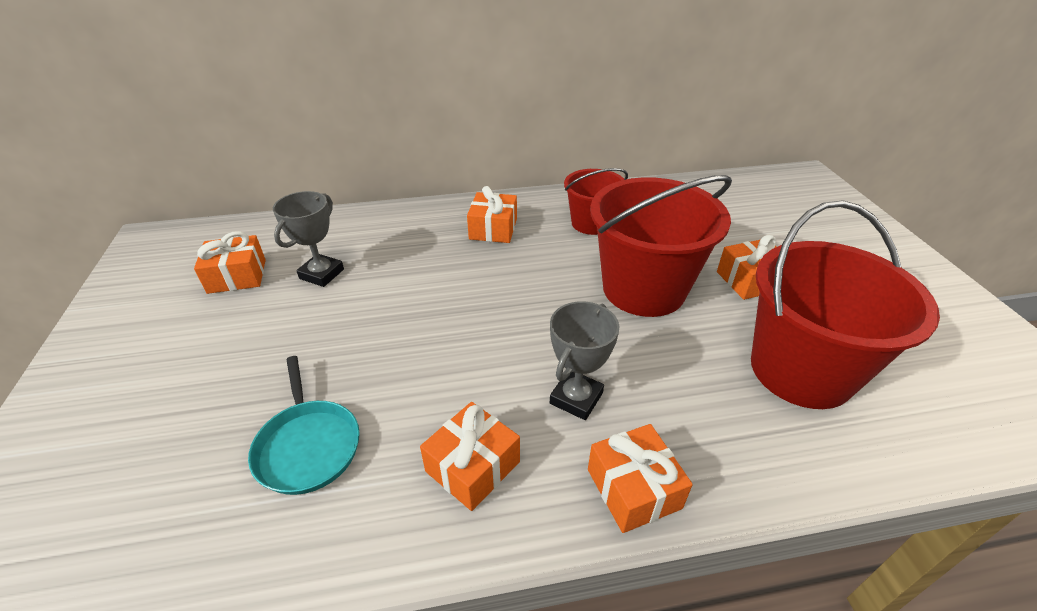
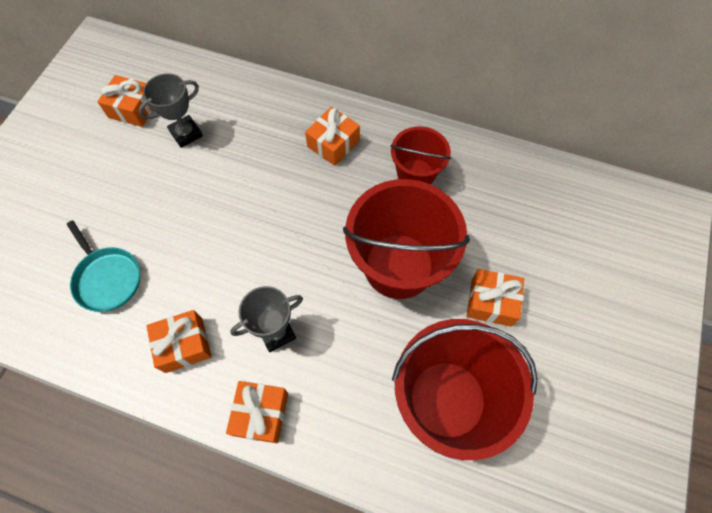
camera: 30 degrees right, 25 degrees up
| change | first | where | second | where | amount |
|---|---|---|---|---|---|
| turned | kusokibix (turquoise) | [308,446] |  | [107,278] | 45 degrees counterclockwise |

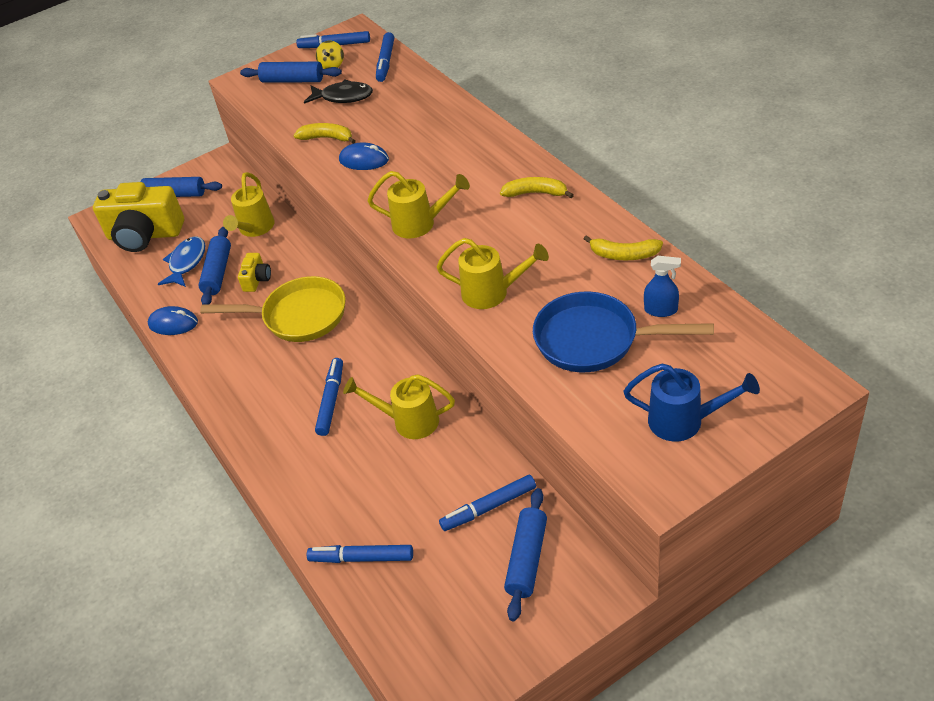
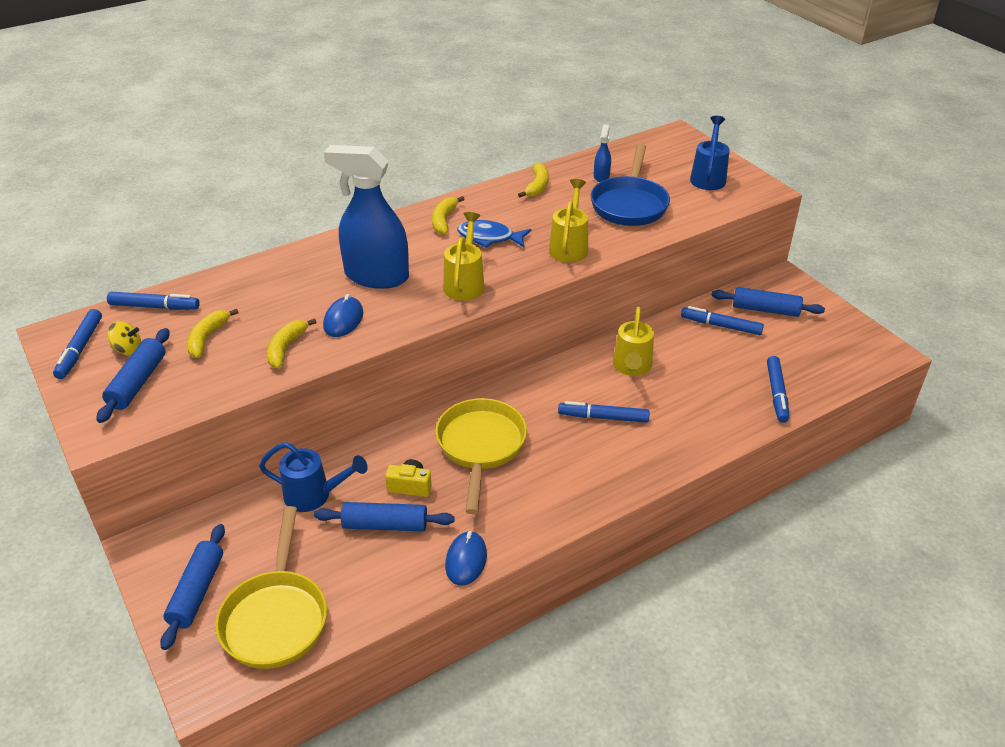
camera: 95 degrees left, 5 degrees down
| change | first | where | second | where | amount |
|---|---|---|---|---|---|
| replaced | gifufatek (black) | [343,97] | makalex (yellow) | [207,338] |  |
| replaced | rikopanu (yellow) | [145,235] | kusokibix (yellow) | [276,617] |  |
| recoloured | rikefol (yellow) | [254,229] | rikefol (blue) | [314,495] |  |
| added |  |  | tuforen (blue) | [376,276] |  |
| moved | gifufatek (blue) | [186,263] |  | [489,237] |  |
| turned | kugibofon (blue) | [489,507] |  | [721,326] | 135 degrees clockwise |

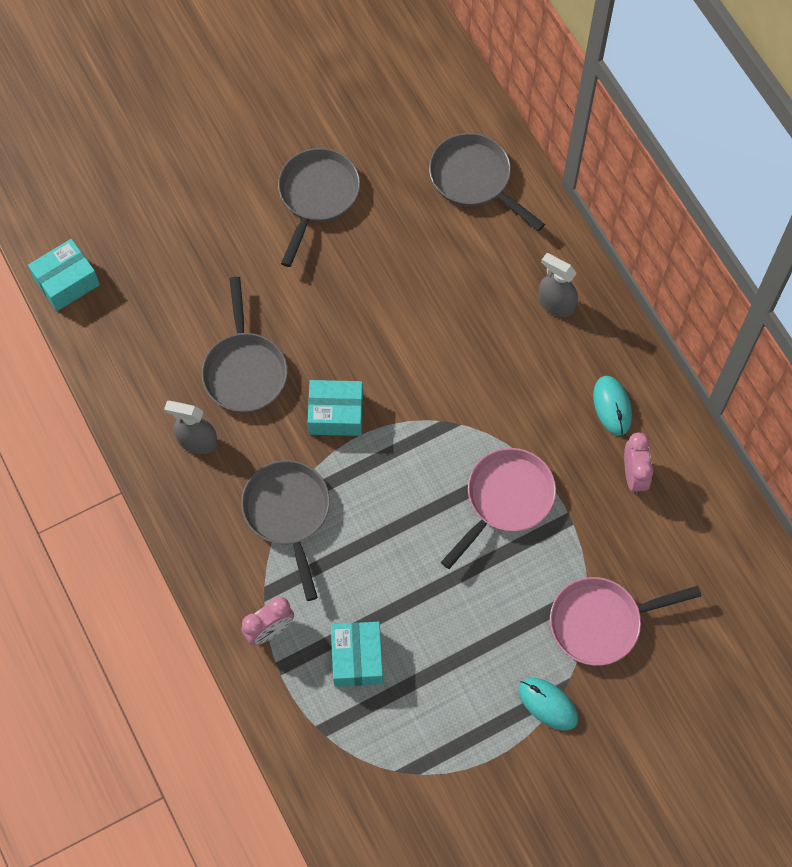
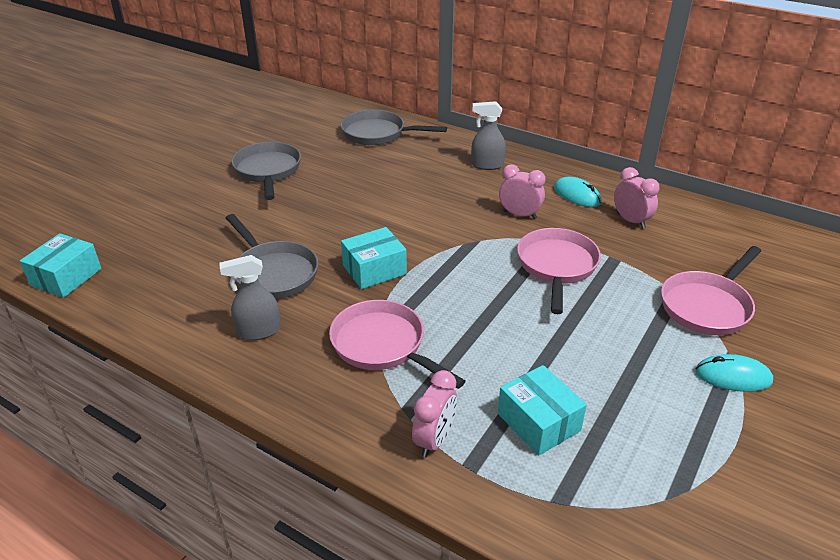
camera: 30 degrees left, 30 degrees down
| change | first | where | second | where | amount |
|---|---|---|---|---|---|
| recoloured | kusokibix (grey) | [288,514] | kusokibix (pink) | [383,345] |  |
| added |  |  | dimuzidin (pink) | [519,215] |  |

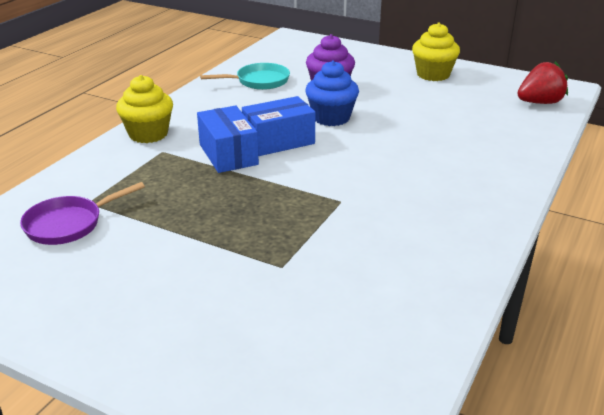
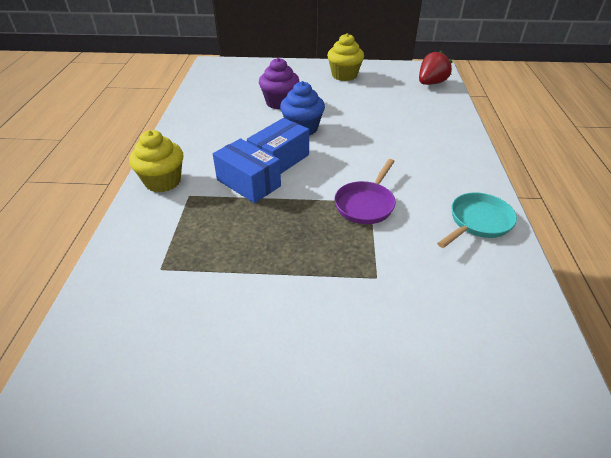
camera: 25 degrees left, 10 degrees up
| change | first | where | second | where | amount |
|---|---|---|---|---|---|
| moved | kusokibix (purple) | [68,224] |  | [366,204] |  |
| moved | kusokibix (turquoise) | [259,81] |  | [478,222] |  |

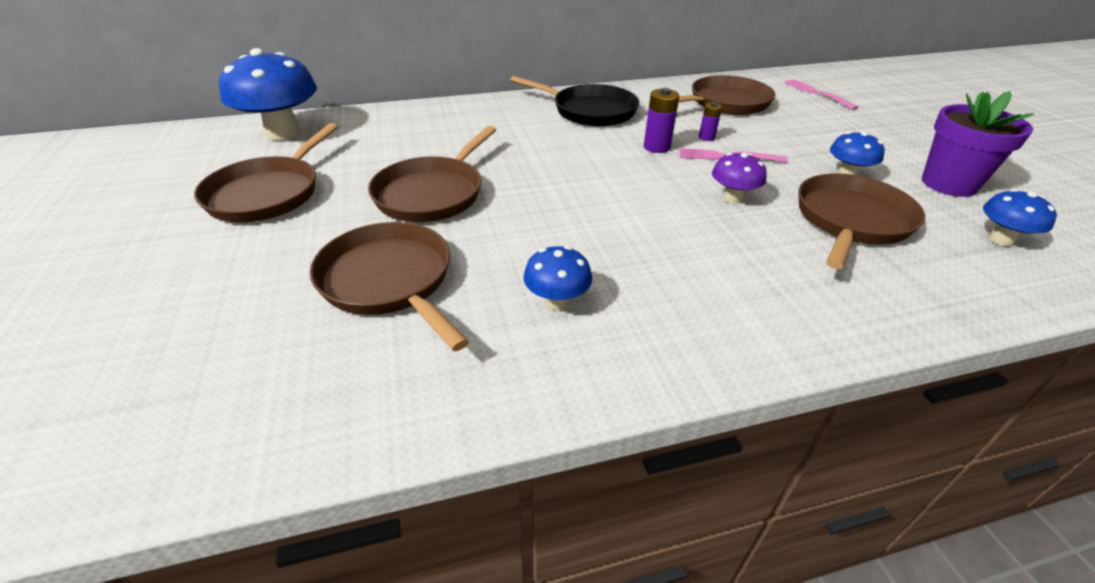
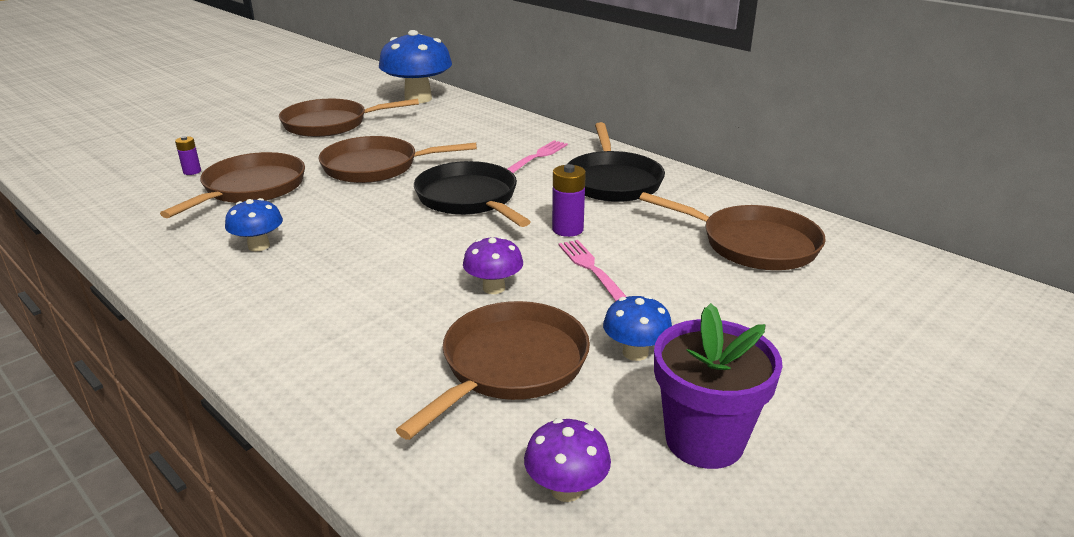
camera: 60 degrees right, 10 degrees down
| change | first | where | second | where | amount |
|---|---|---|---|---|---|
| moved | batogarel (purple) | [706,137] |  | [192,171] |  |
| turned | kusokibix (brown) | [851,221] |  | [510,365] | 60 degrees counterclockwise |
| added |  |  | kusokibix (black) | [469,199] |  |
| moved | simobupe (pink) | [817,93] |  | [537,157] |  |
| recoloured | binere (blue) | [1001,239] | binere (purple) | [566,489] |  |

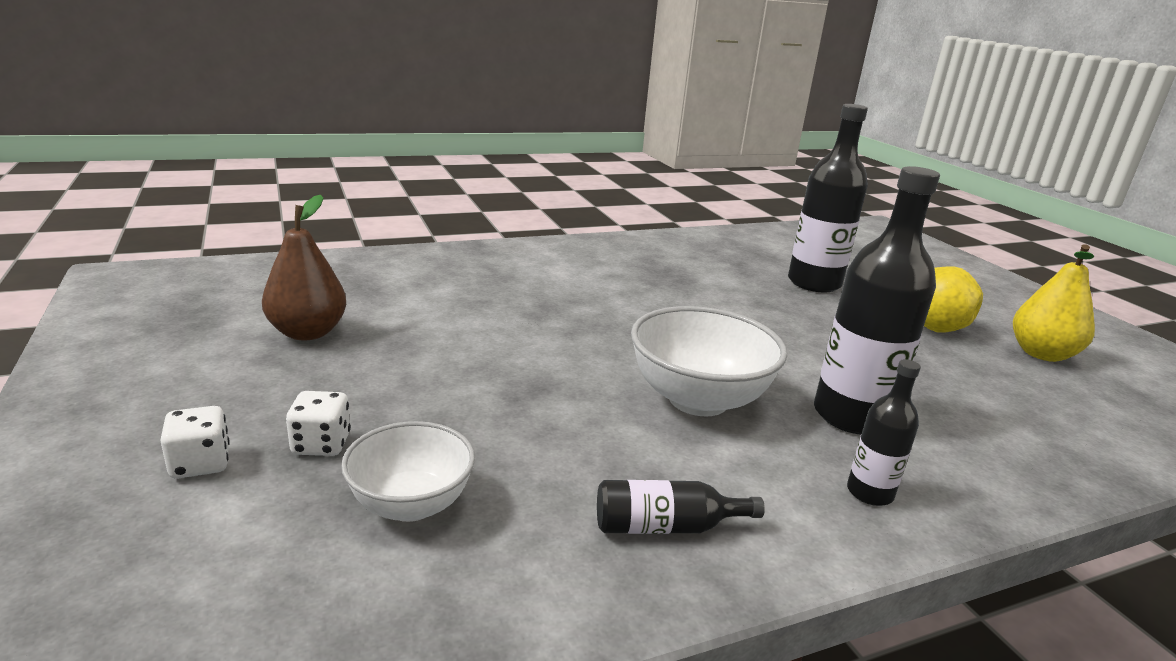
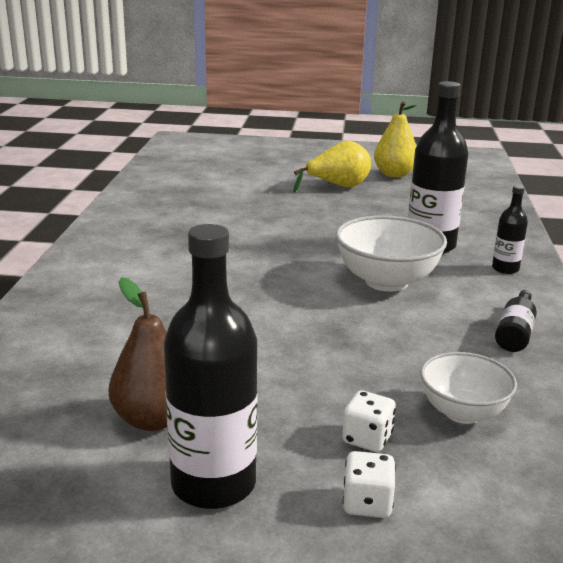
camera: 60 degrees left, 0 degrees up
| change | first | where | second | where | amount |
|---|---|---|---|---|---|
| moved | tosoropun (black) | [814,283] |  | [213,484] |  |

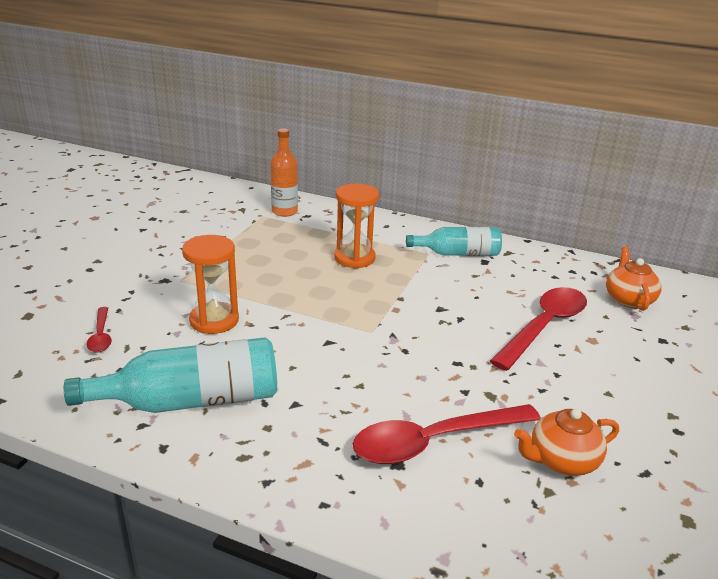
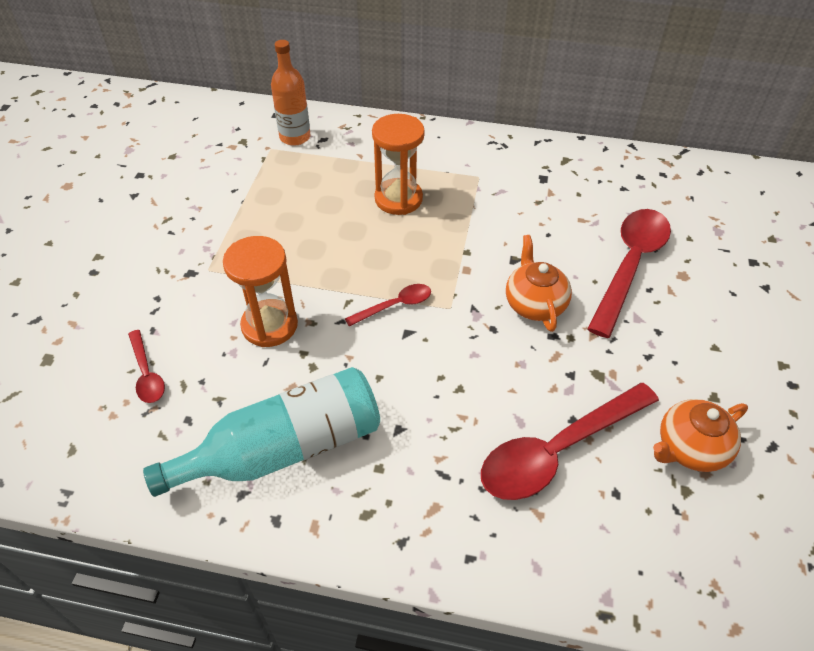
camera: 10 degrees left, 20 degrees up
| change | first | where | second | where | amount |
|---|---|---|---|---|---|
| added |  |  | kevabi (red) | [395,305] |  |
| moved | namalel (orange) | [628,299] |  | [534,303] |  |
| removed | tosoropun (turquoise) | [458,253] |  |  |  |

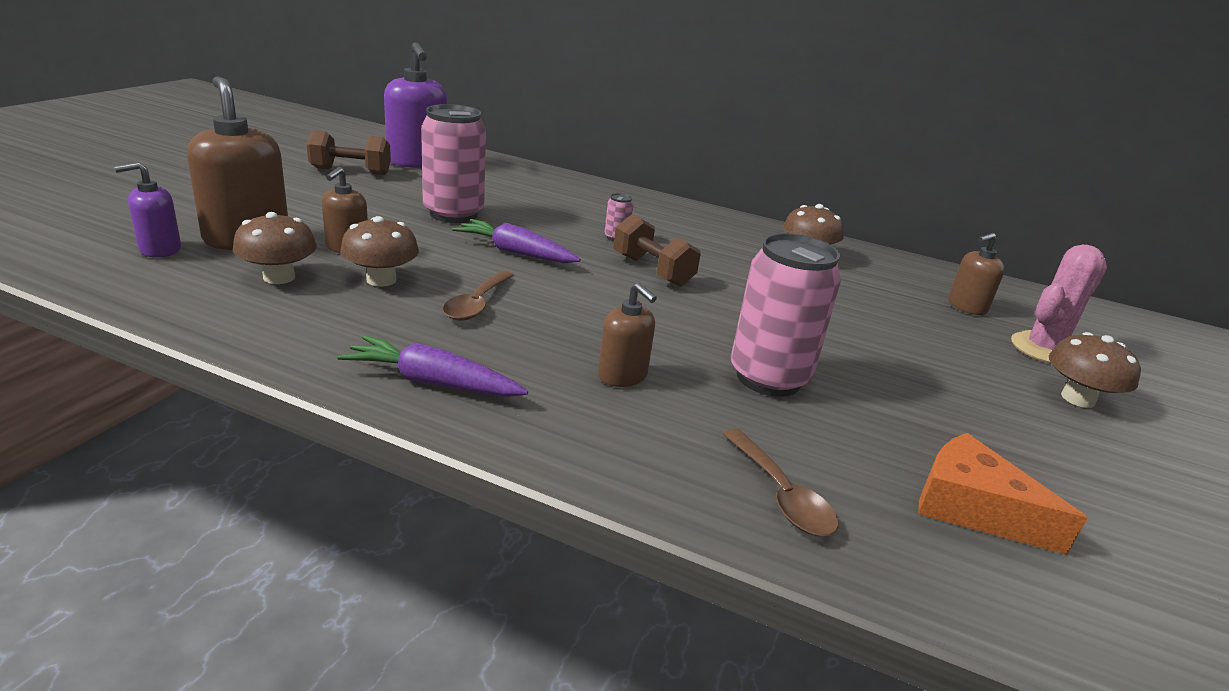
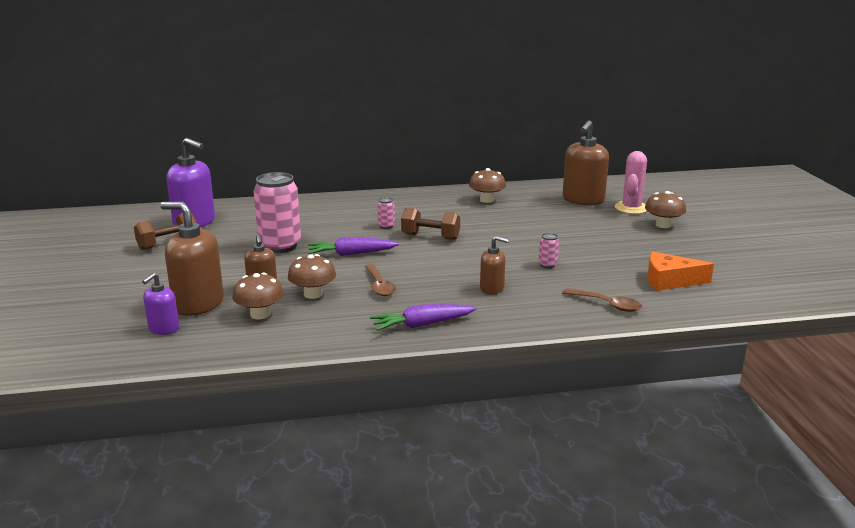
camera: 30 degrees left, 5 degrees down
| change | first | where | second | where | amount |
|---|---|---|---|---|---|
| resized | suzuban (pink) | [768,378] |  | [547,265] | x0.42 |
| resized | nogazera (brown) | [966,307] |  | [583,200] | x1.82 |

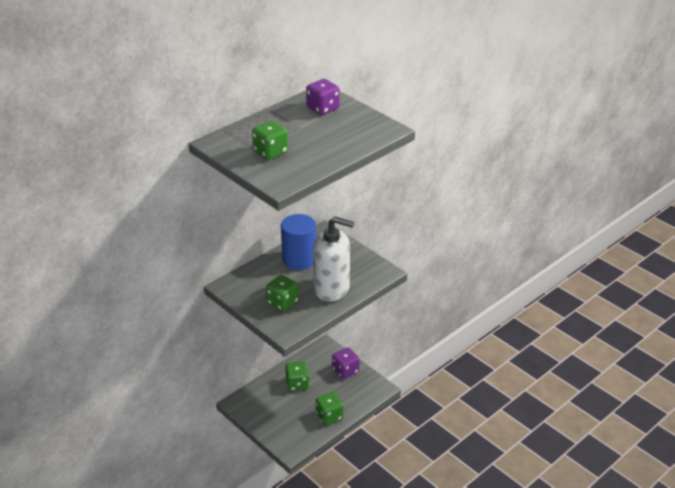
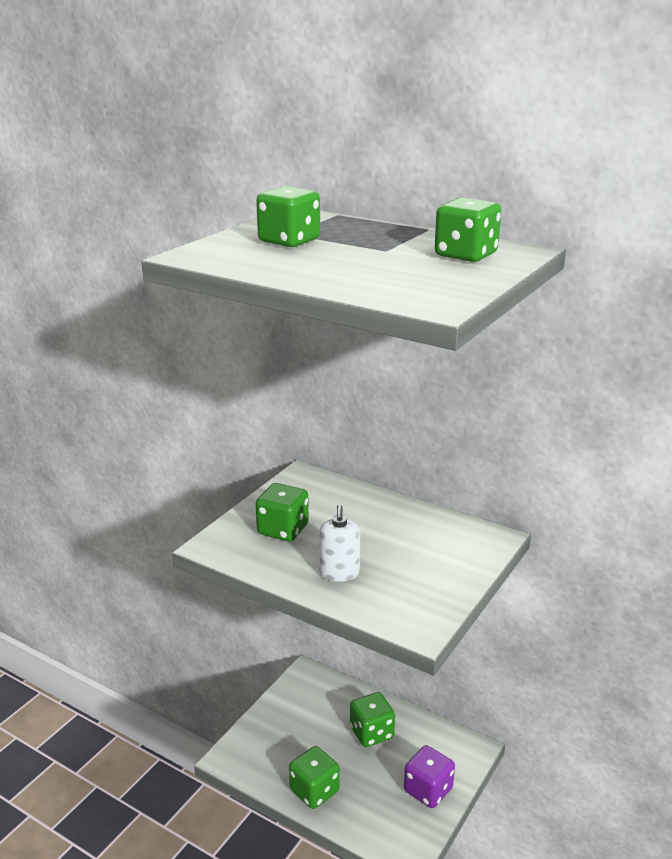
camera: 75 degrees right, 10 degrees down
| change | first | where | second | where | amount |
|---|---|---|---|---|---|
| resized | nogazera (white) | [332,289] |  | [339,573] | x0.50 |
| recoloured | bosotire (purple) | [323,108] | bosotire (green) | [466,255] |  |
| removed | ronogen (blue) | [299,259] |  |  |  |

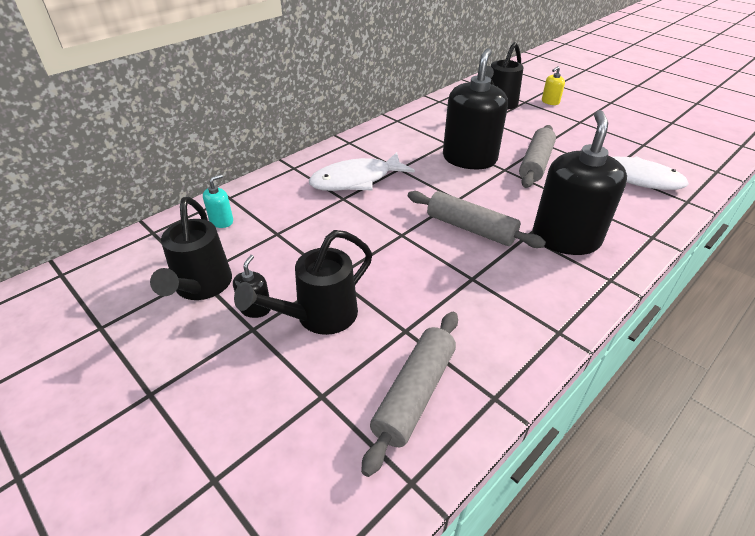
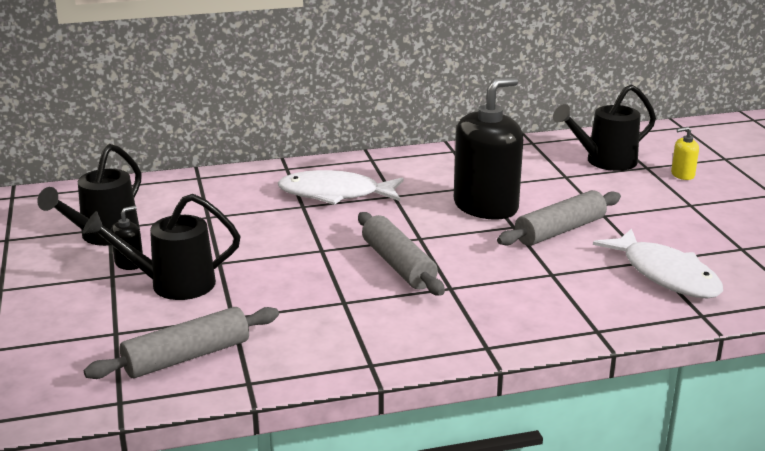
camera: 30 degrees right, 15 degrees down
| change | first | where | second | where | amount |
|---|---|---|---|---|---|
| removed | nogazera (turquoise) | [221,221] |  |  |  |
| removed | nogazera (black) | [565,239] |  |  |  |

